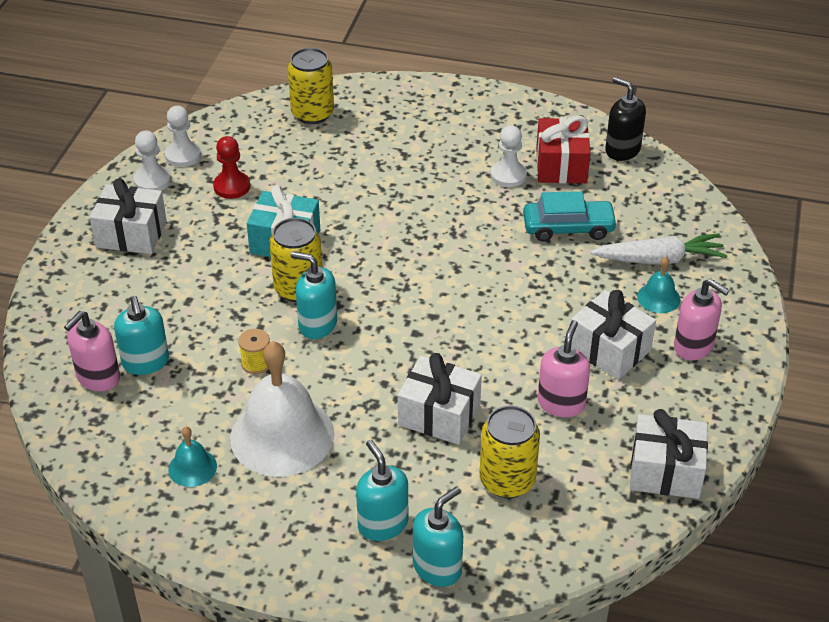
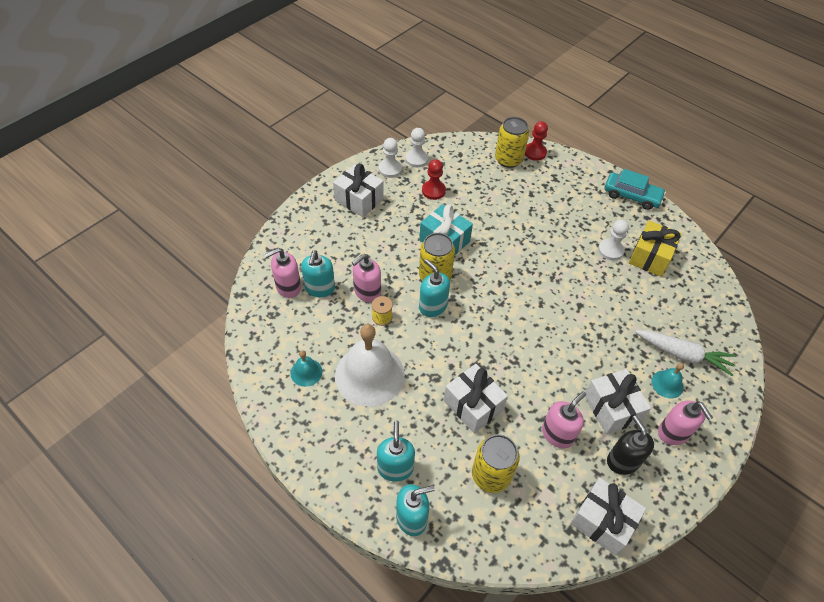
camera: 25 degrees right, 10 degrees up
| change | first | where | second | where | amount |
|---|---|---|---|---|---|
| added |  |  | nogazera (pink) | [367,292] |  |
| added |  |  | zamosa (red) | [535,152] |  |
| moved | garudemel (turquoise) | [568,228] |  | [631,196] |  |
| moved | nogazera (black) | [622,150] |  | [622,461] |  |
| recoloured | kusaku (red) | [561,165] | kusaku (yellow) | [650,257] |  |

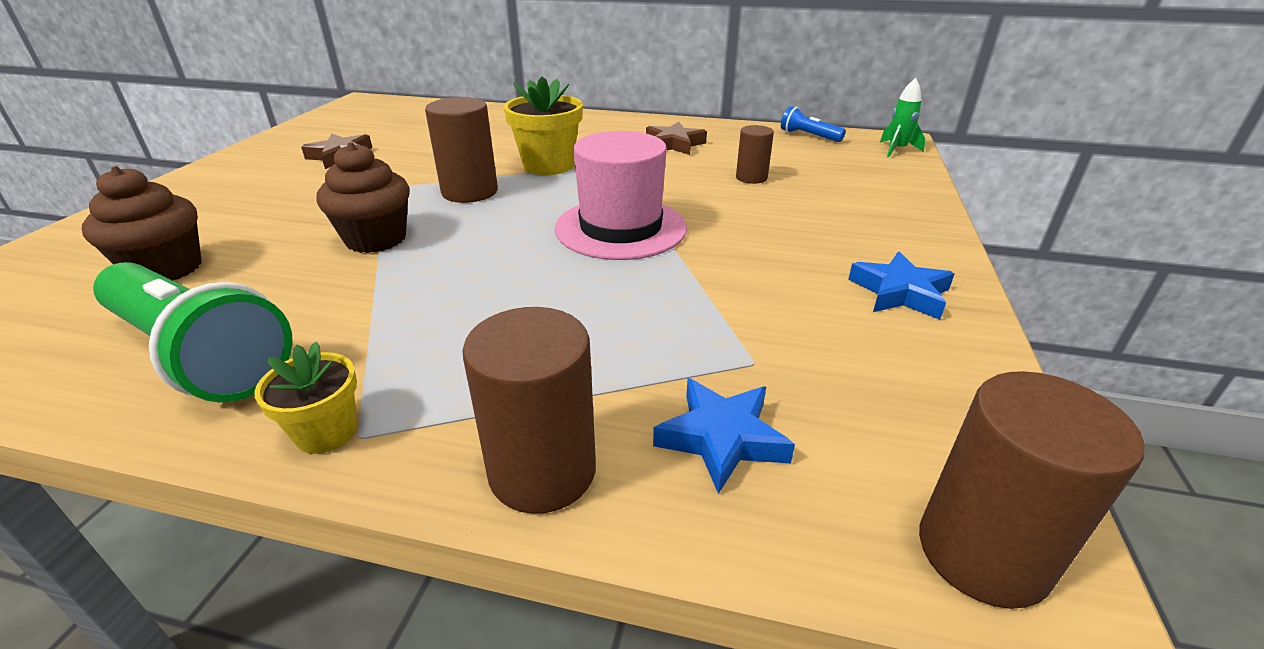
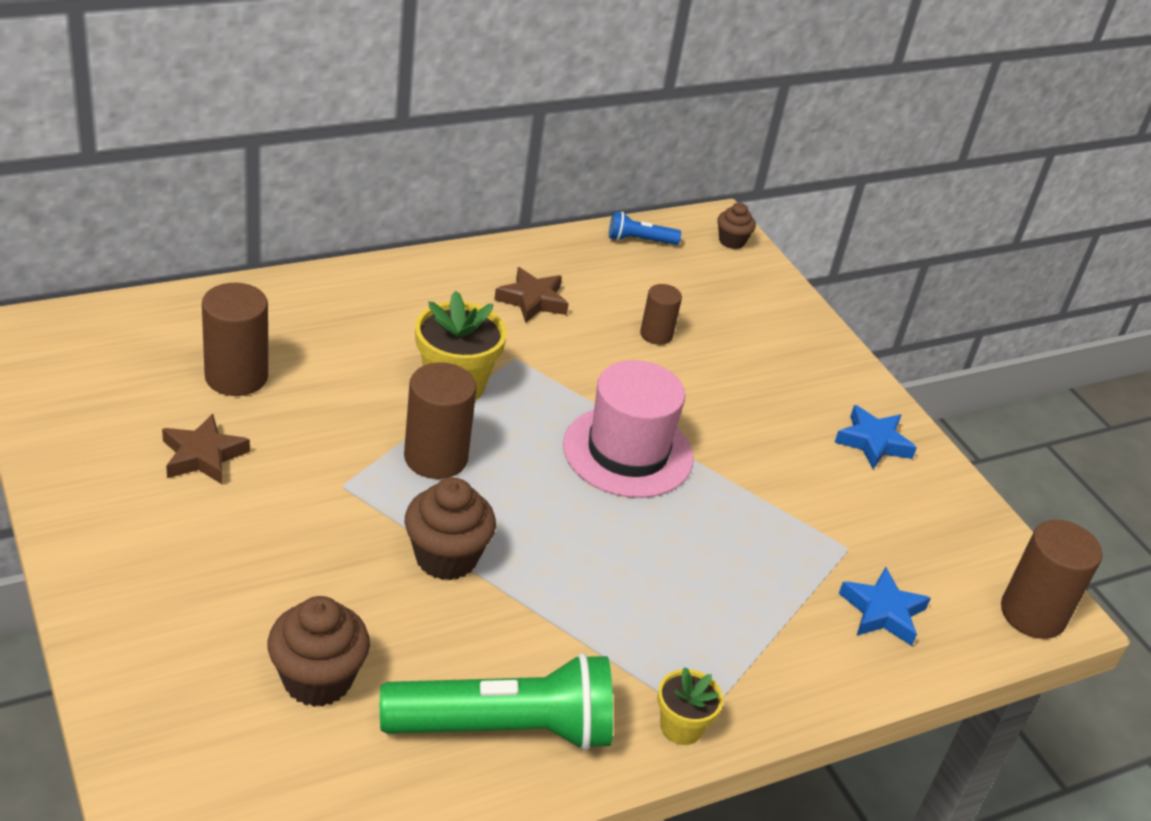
camera: 45 degrees left, 5 degrees up
| change | first | where | second | where | amount |
|---|---|---|---|---|---|
| moved | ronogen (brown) | [542,471] |  | [236,377] |  |
| replaced | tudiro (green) | [897,150] | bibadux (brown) | [732,241] |  |

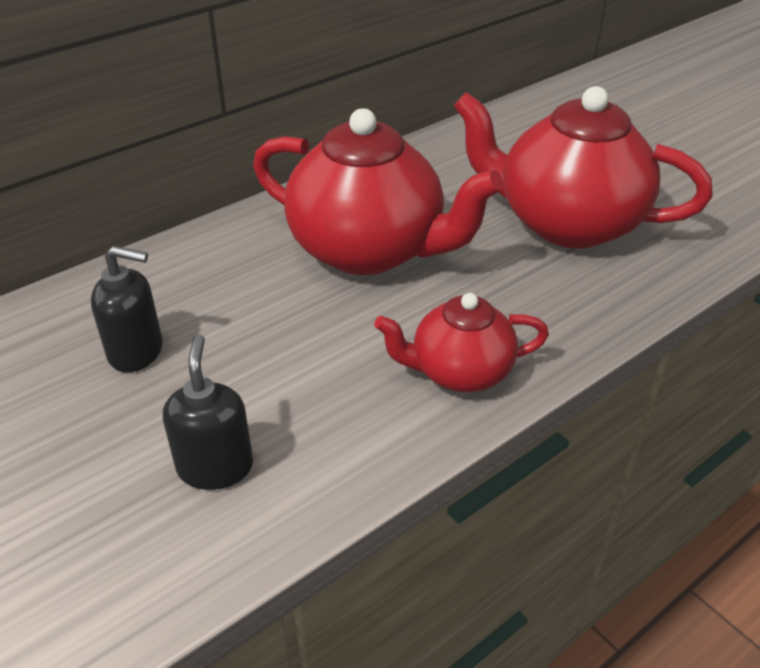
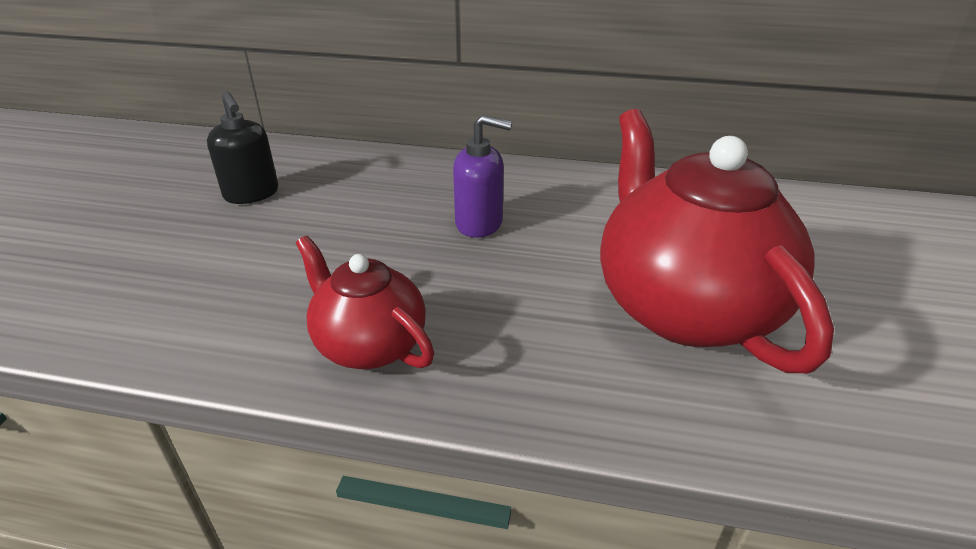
camera: 50 degrees right, 5 degrees down
| change | first | where | second | where | amount |
|---|---|---|---|---|---|
| replaced | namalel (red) | [368,250] | nogazera (purple) | [479,223] |  |
| removed | nogazera (black) | [215,467] |  |  |  |

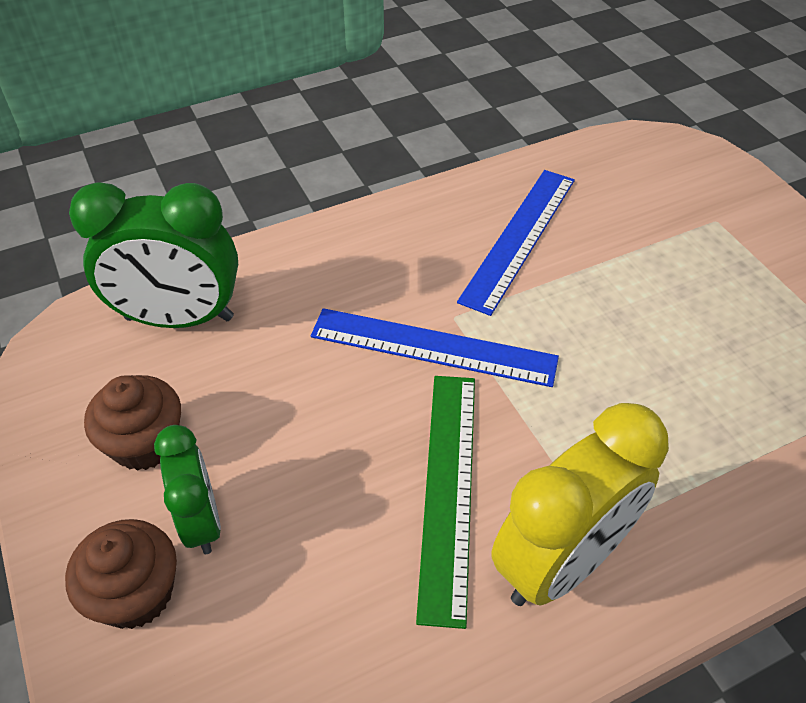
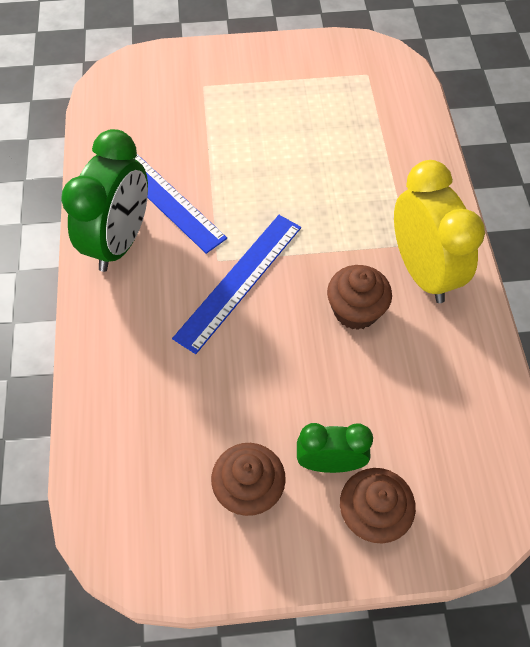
camera: 70 degrees left, 10 degrees up
| change | first | where | second | where | amount |
|---|---|---|---|---|---|
| moved | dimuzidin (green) | [179,318] |  | [120,242] |  |
| replaced | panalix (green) | [448,489] | bibadux (brown) | [355,310] |  |

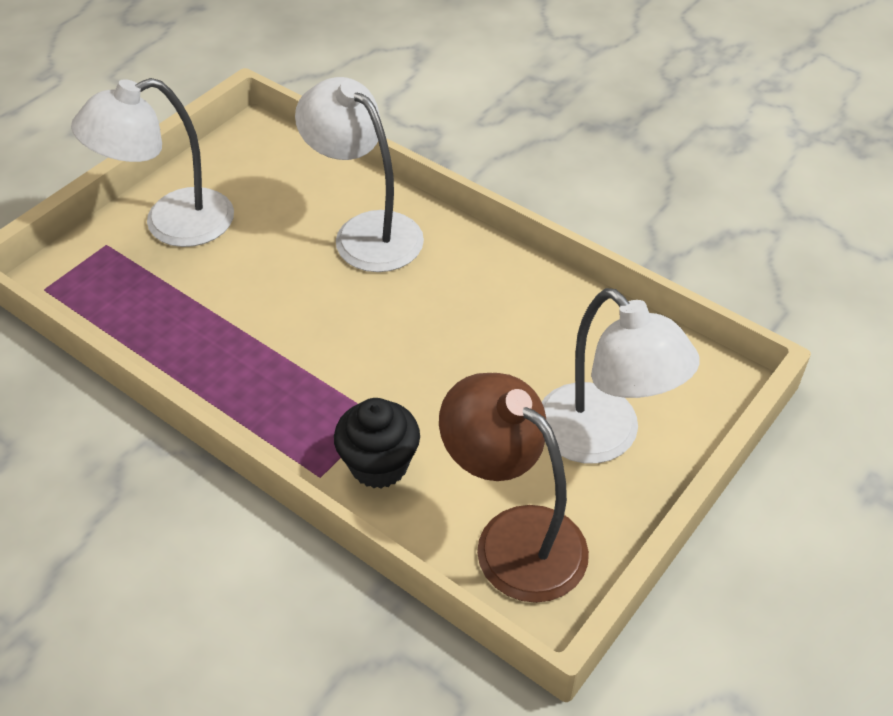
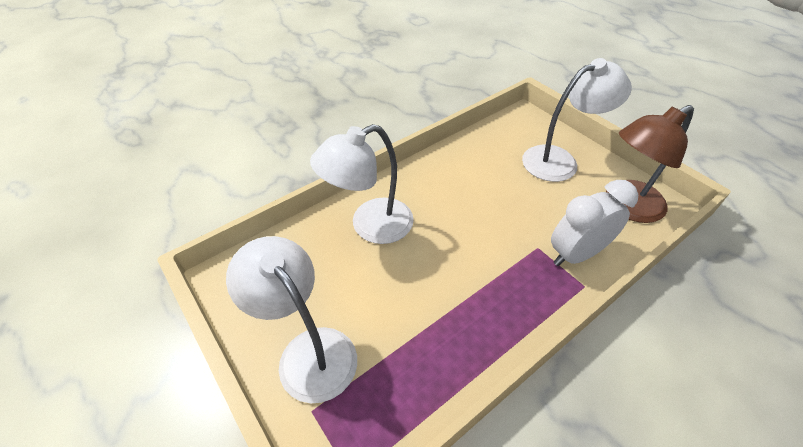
camera: 75 degrees left, 0 degrees up
| change | first | where | second | where | amount |
|---|---|---|---|---|---|
| turned | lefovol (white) | [171,224] |  | [308,351] | 150 degrees clockwise |
| replaced | bibadux (black) | [379,464] | dimuzidin (white) | [576,254] |  |

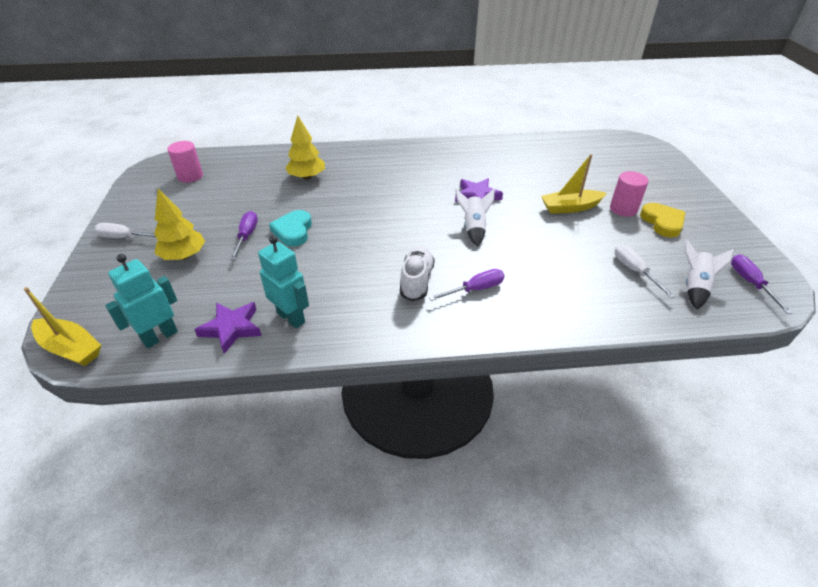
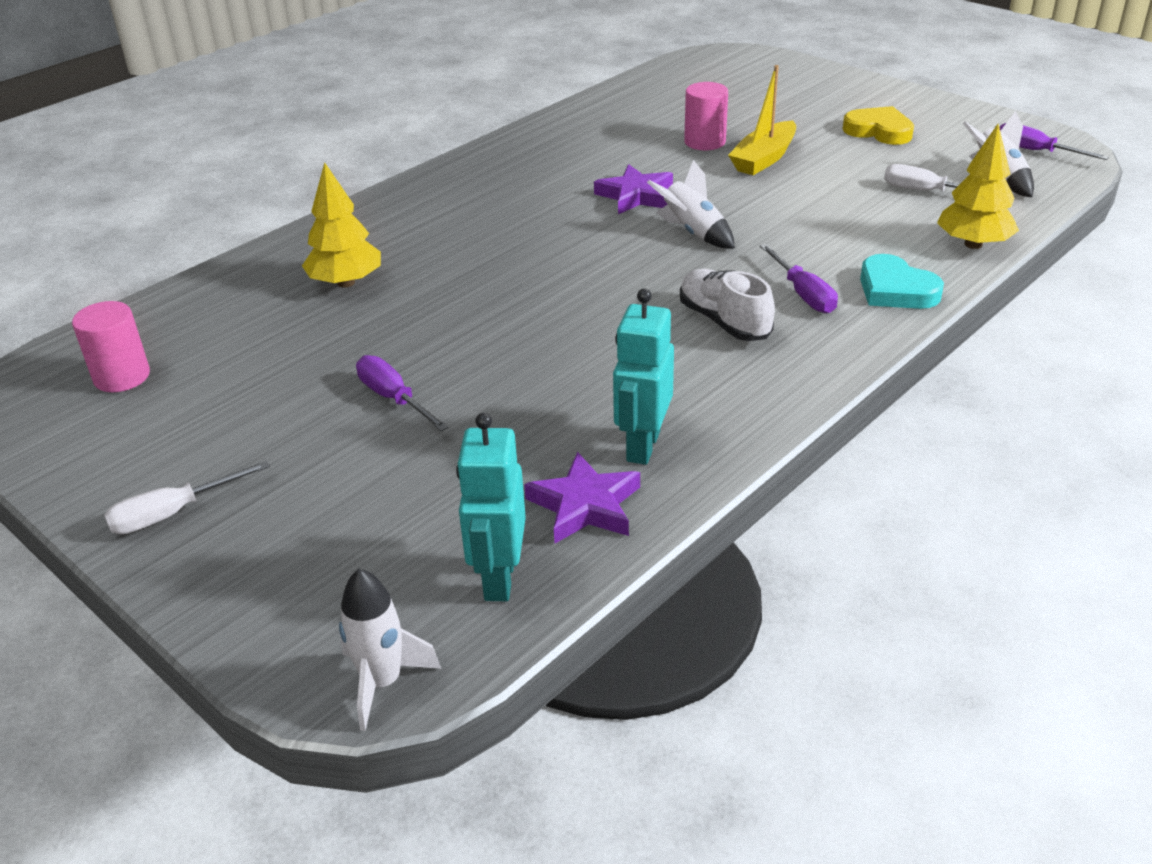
camera: 40 degrees left, 5 degrees down
| change | first | where | second | where | amount |
|---|---|---|---|---|---|
| replaced | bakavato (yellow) | [71,348] | tudiro (white) | [382,682] |  |
| turned | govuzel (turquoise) | [291,317] |  | [642,446] | 75 degrees counterclockwise |
| moved | ronogen (pink) | [623,209] |  | [705,142] |  |
| turned | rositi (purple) | [475,289] |  | [803,294] | 135 degrees clockwise |
| moved | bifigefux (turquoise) | [293,231] |  | [895,290] |  |
| moved | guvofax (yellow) | [184,256] |  | [973,244] |  |

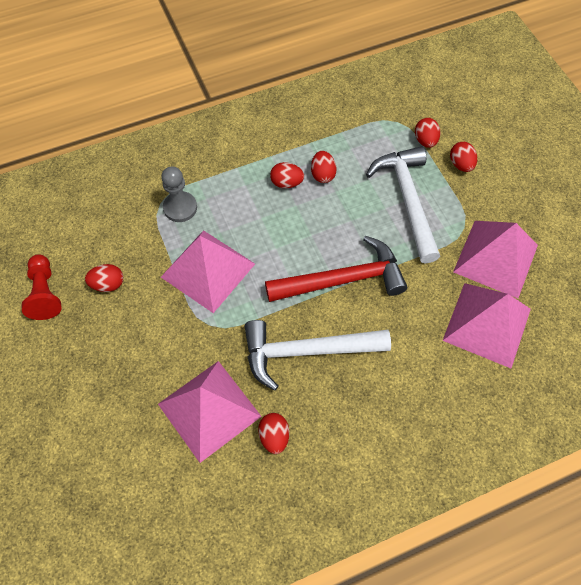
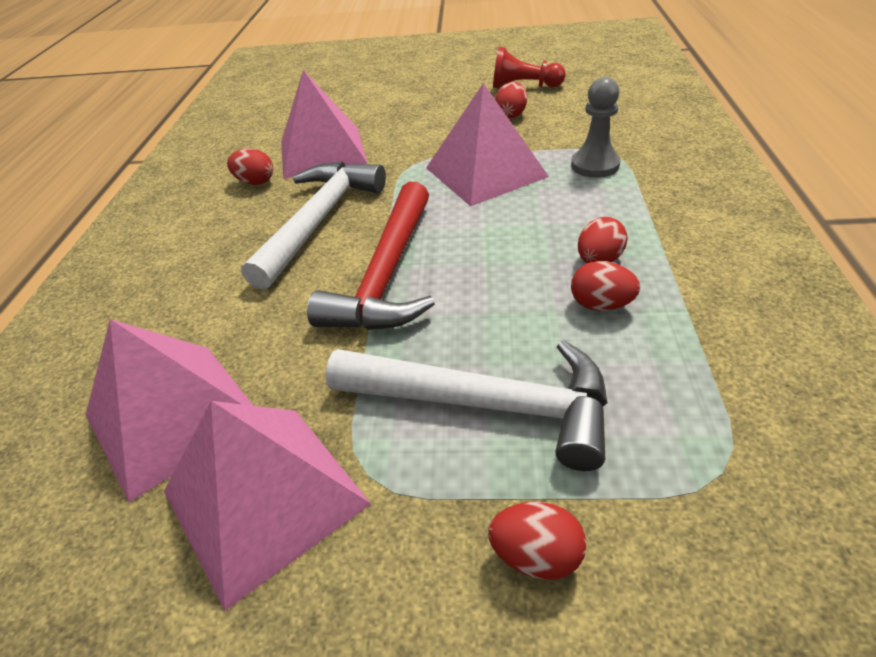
camera: 120 degrees right, 20 degrees down
| change | first | where | second | where | amount |
|---|---|---|---|---|---|
| removed | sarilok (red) | [425,141] |  |  |  |

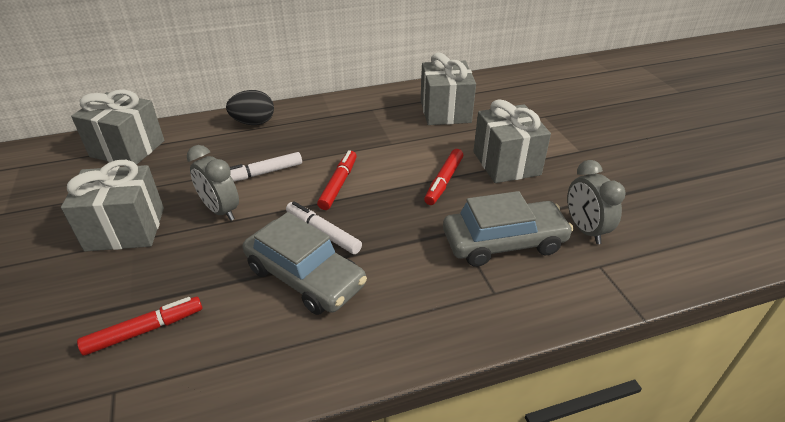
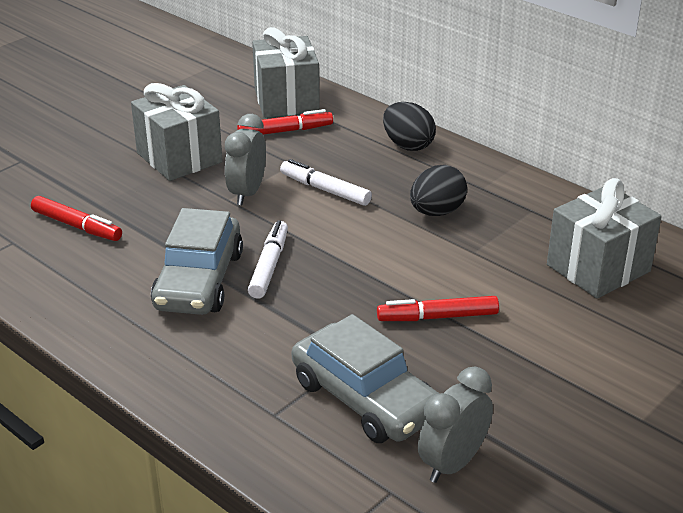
camera: 60 degrees right, 5 degrees down
| change | first | where | second | where | amount |
|---|---|---|---|---|---|
| moved | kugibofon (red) | [338,184] |  | [285,131] |  |
| added |  |  | sarilok (black) | [436,212] |  |
| removed | kusaku (grey) | [506,163] |  |  |  |

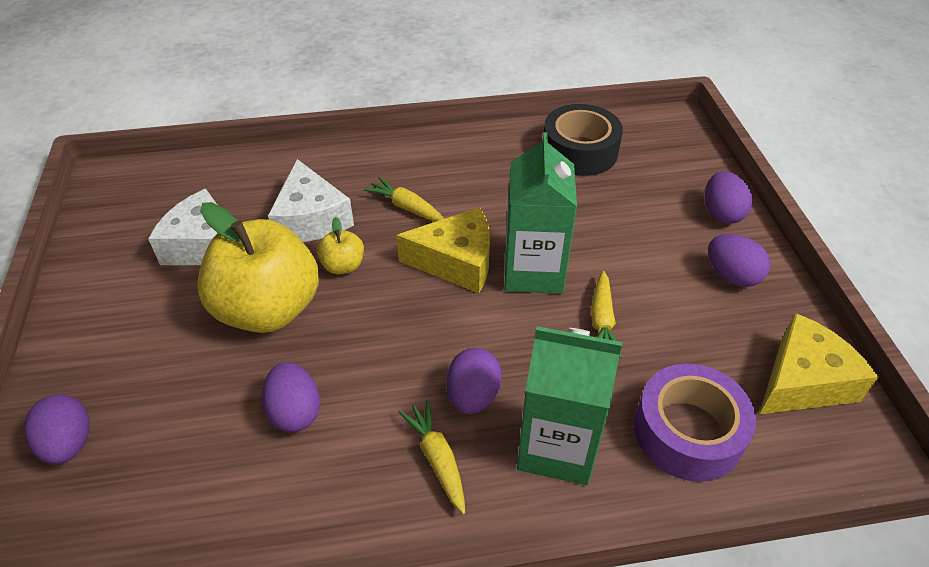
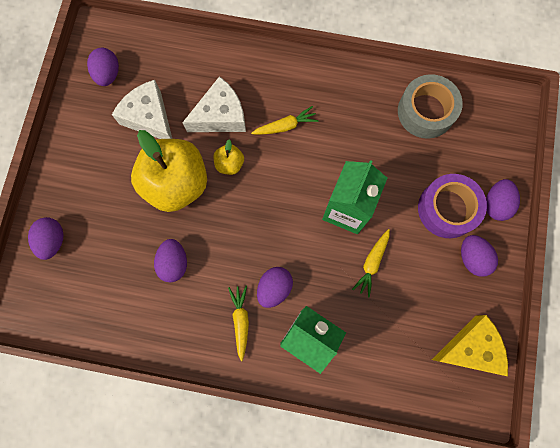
camera: 20 degrees right, 30 degrees up
| change | first | where | second | where | amount |
|---|---|---|---|---|---|
| added |  |  | sarilok (purple) | [108,74] |  |
| turned | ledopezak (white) | [311,219] |  | [220,115] | 120 degrees counterclockwise |
| turned | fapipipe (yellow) | [406,207] |  | [285,126] | 105 degrees clockwise |
| recoloured | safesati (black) | [579,151] | safesati (grey) | [426,111] |  |
| moved | safesati (purple) | [688,432] |  | [447,209] |  |
| removed | ledopezak (yellow) | [456,262] |  |  |  |

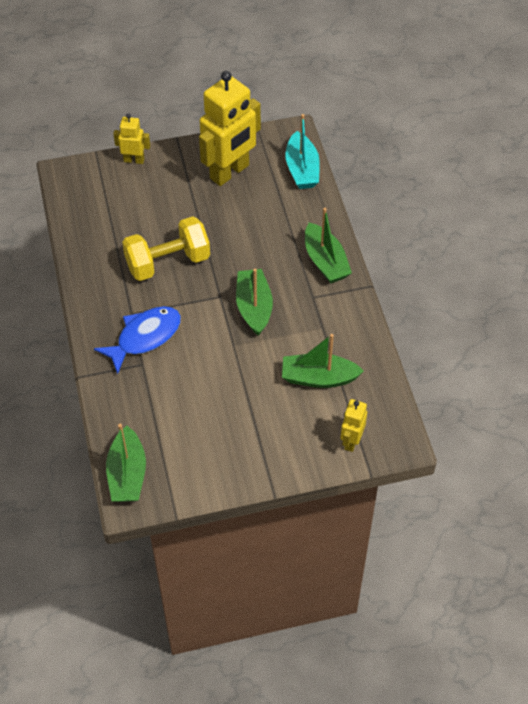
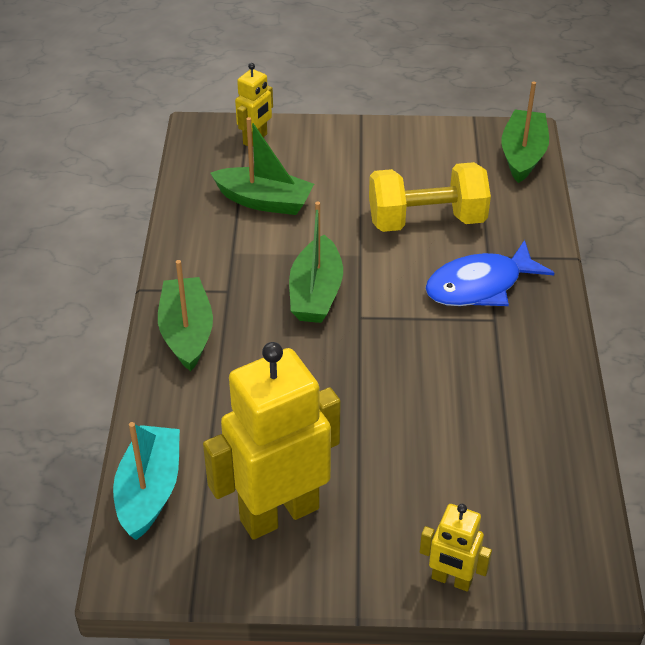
camera: 165 degrees left, 10 degrees down
| change | first | where | second | where | amount |
|---|---|---|---|---|---|
| moved | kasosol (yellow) | [168,262] |  | [426,221] |  |

